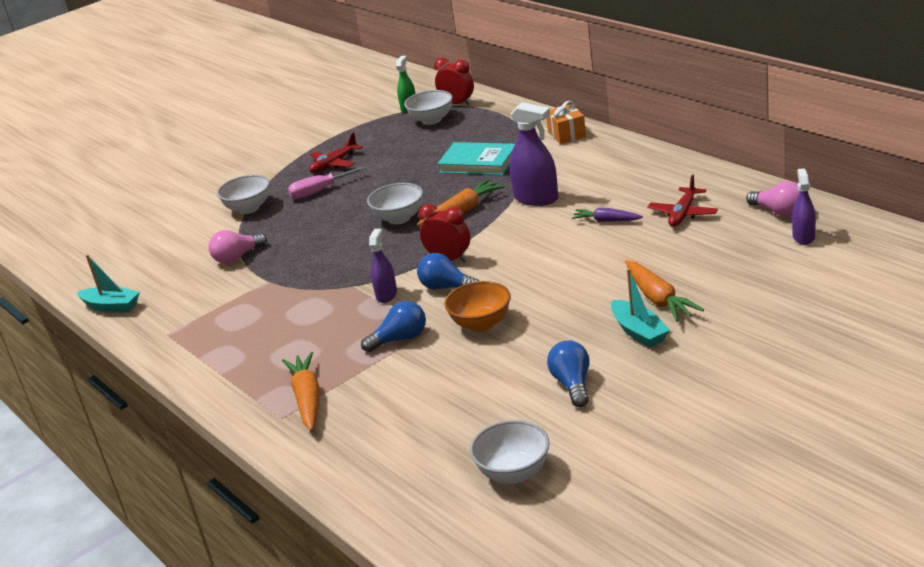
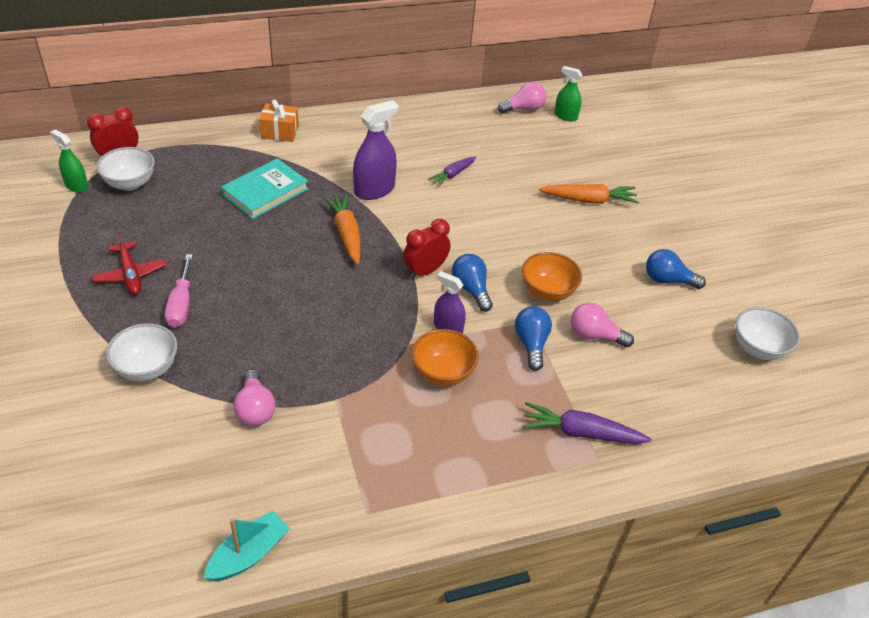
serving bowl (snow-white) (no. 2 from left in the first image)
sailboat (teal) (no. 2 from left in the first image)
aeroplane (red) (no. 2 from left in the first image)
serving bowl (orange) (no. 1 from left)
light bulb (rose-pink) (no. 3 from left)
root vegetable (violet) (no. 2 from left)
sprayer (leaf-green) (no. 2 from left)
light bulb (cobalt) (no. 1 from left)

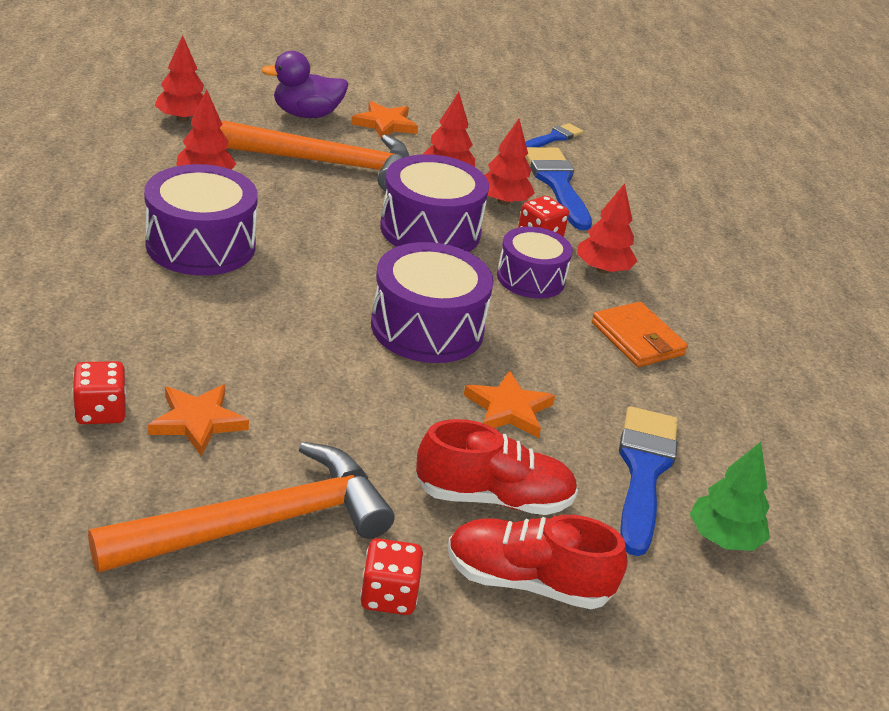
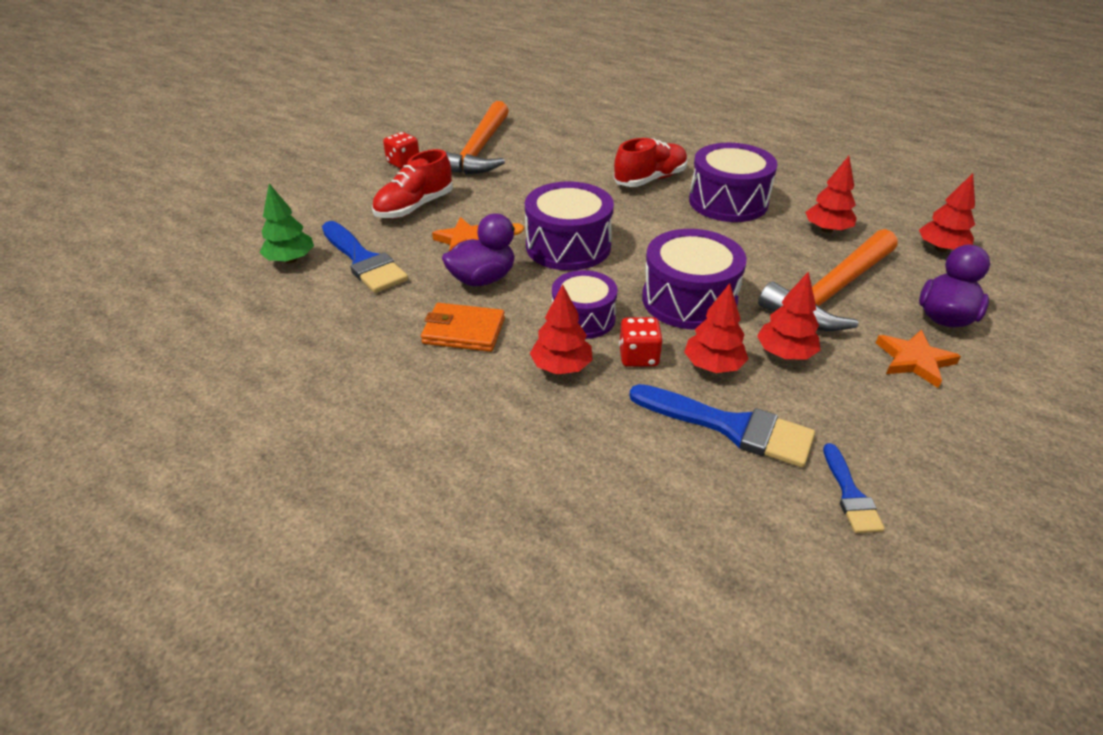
die (red) (no. 1 from left in the first image)
five-pointed star (orange) (no. 1 from left in the first image)
toy duck (violet) (no. 1 from left)
shoe (red) (no. 2 from left)

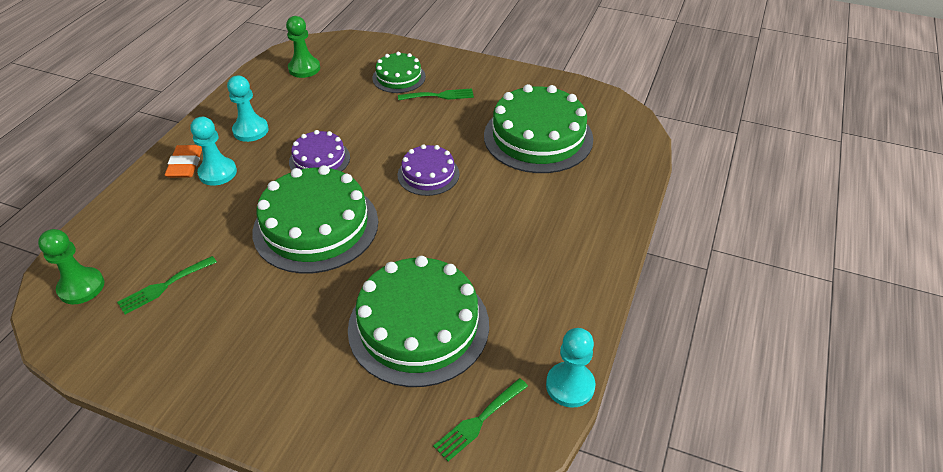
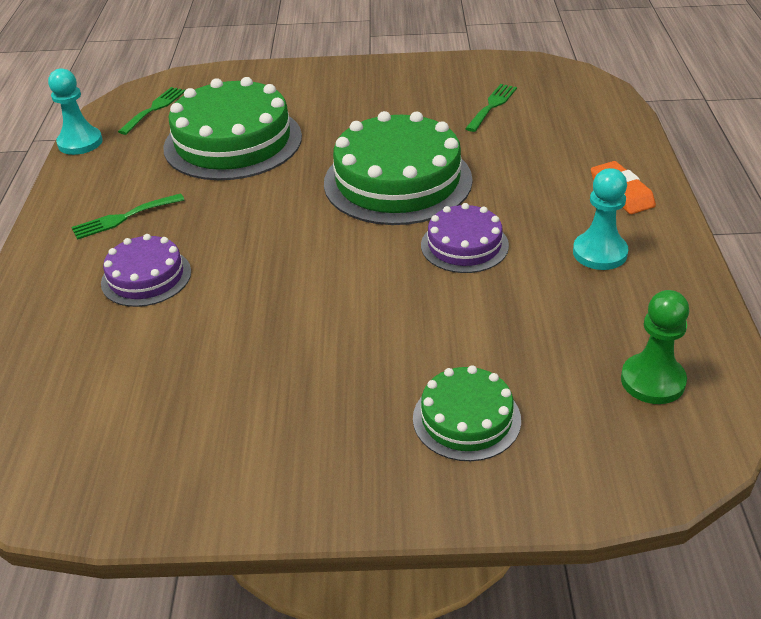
chess pawn (leaf-green) (no. 1 from left in the first image)
chess pawn (teal) (no. 1 from left in the first image)
cake (leaf-green) (no. 4 from left in the first image)
table fork (leaf-green) (no. 1 from left)
cake (violet) (no. 1 from left)

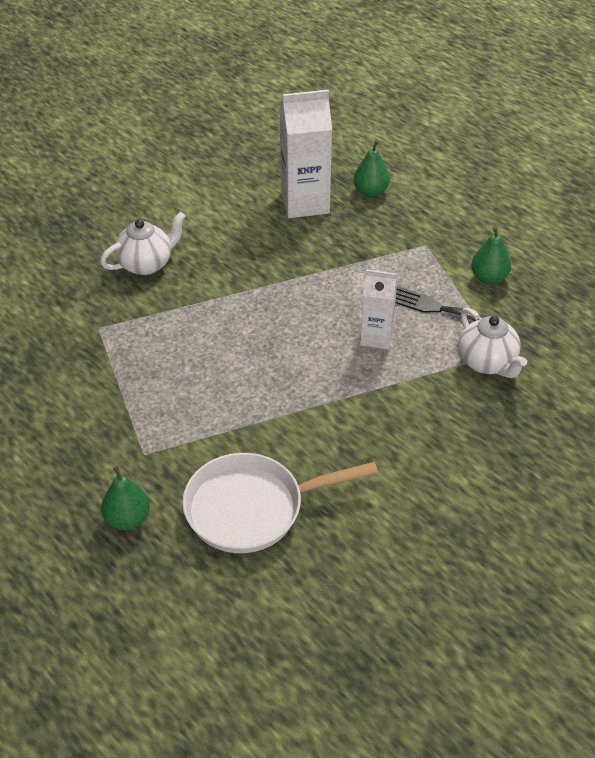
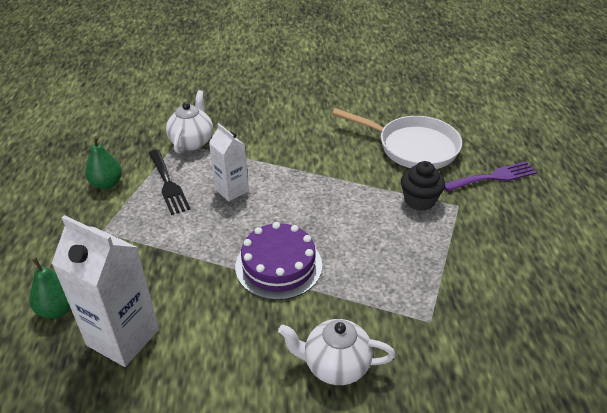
cake (violet)
fairy cake (jet-black)
table fork (violet)

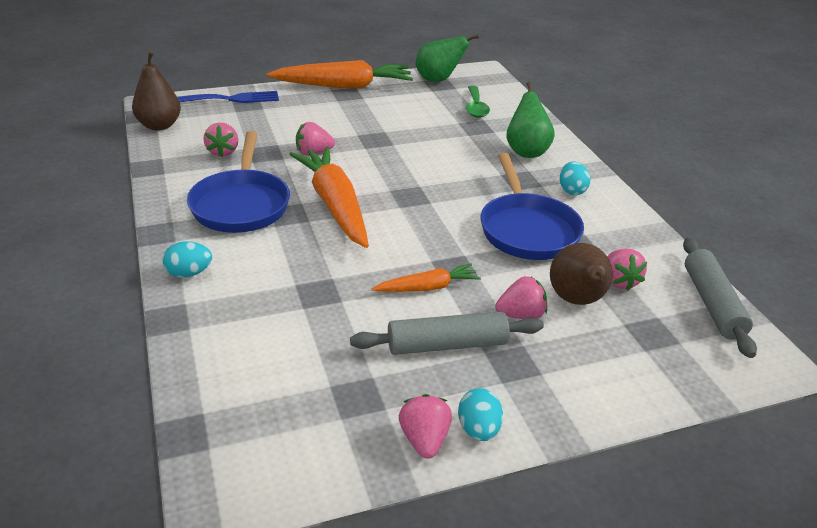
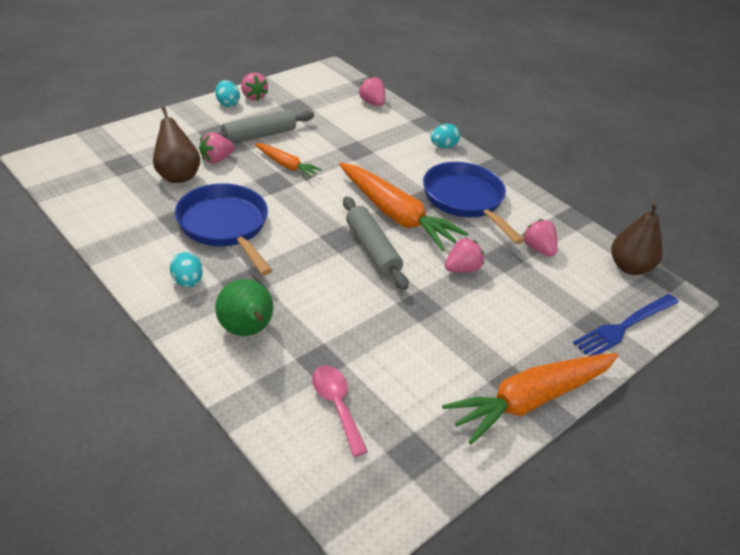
pear (leaf-green) (no. 1 from left in the first image)
toy strawberry (rose-pink) (no. 3 from left)
rolling pin (gray) (no. 2 from left)
tablespoon (rose-pink)
root vegetable (orange) (no. 1 from left)

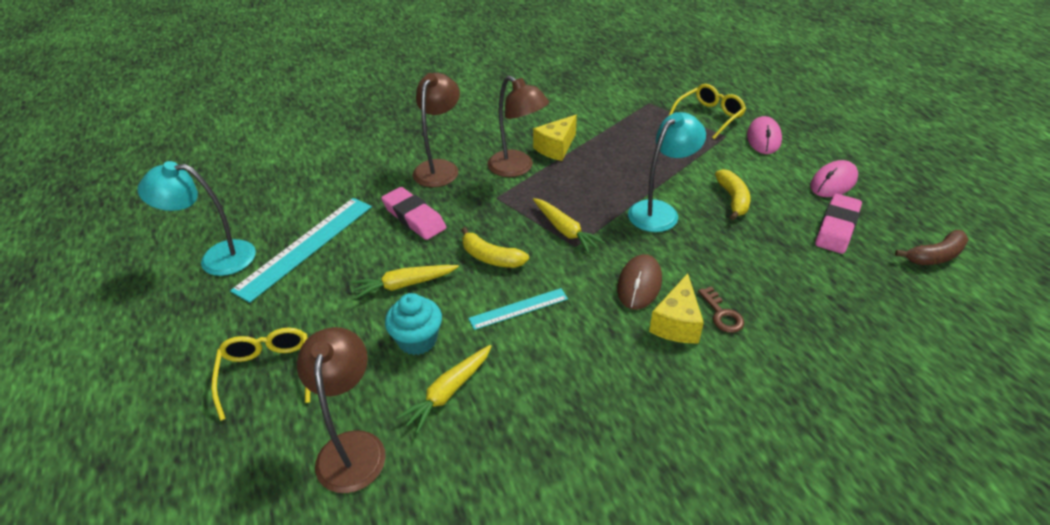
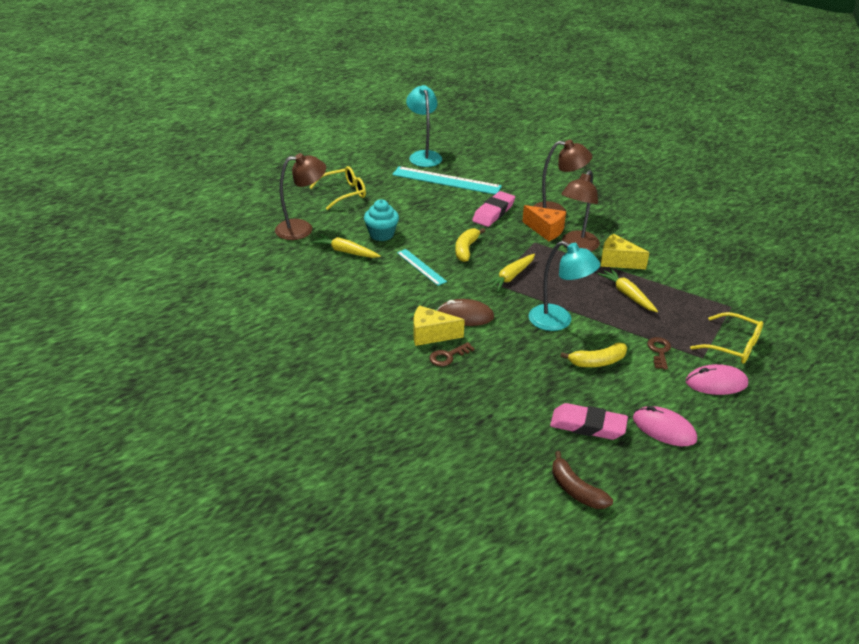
piece of cheese (orange)
door key (brown) (no. 2 from left)
root vegetable (yellow) (no. 3 from left)

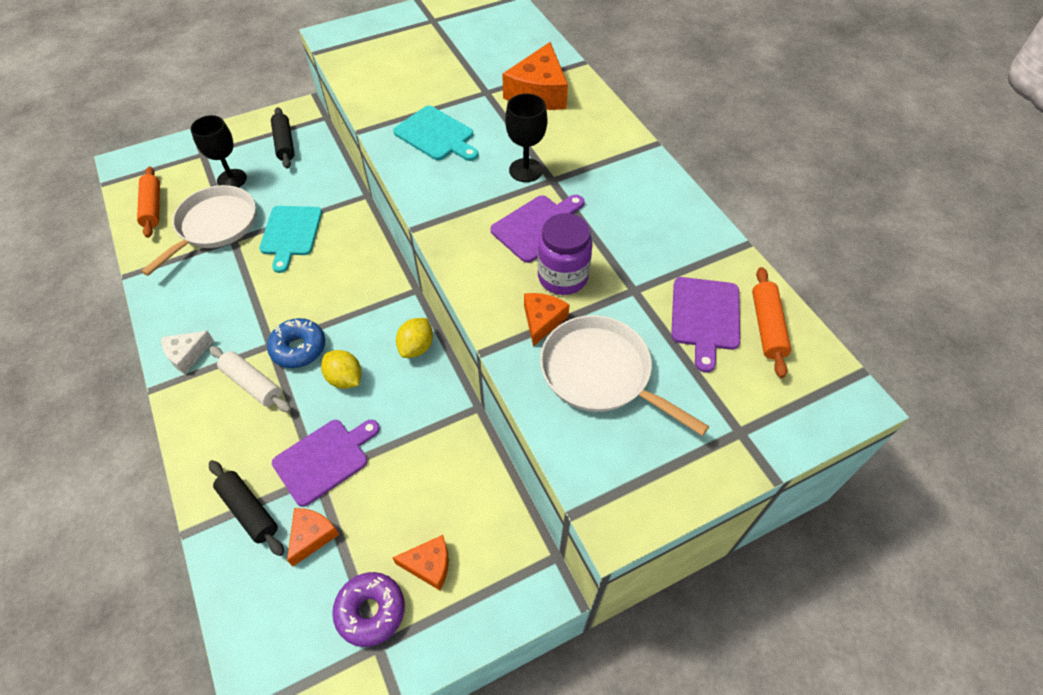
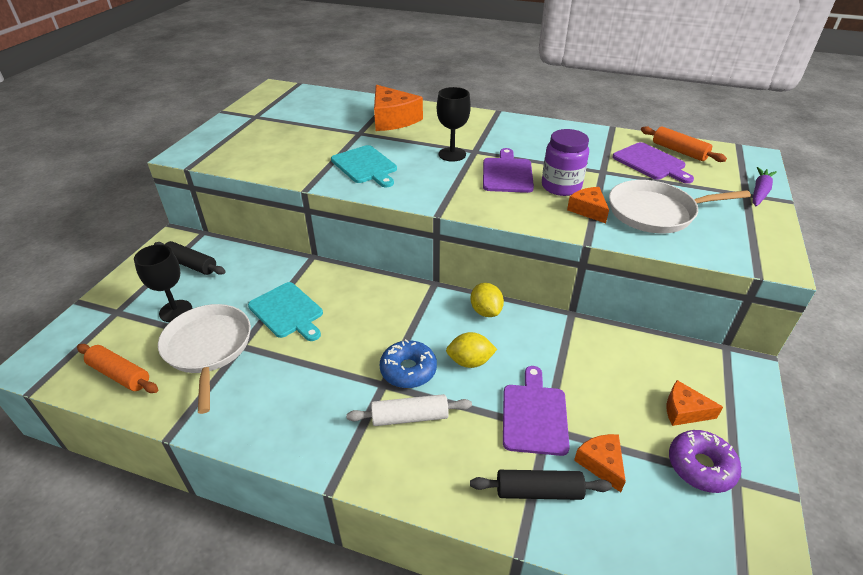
piece of cheese (snow-white)
root vegetable (violet)
cutting board (teal) (no. 2 from left)
piece of cheese (orange) (no. 4 from left)

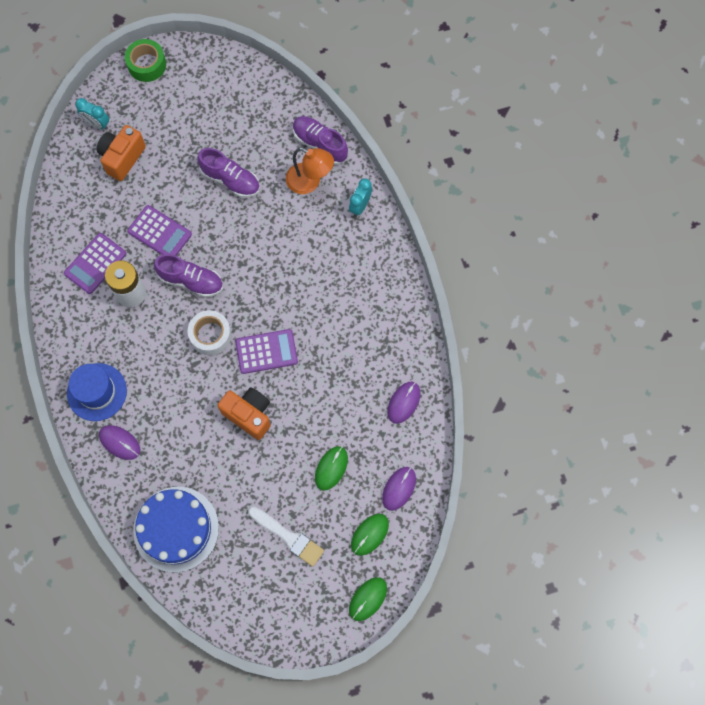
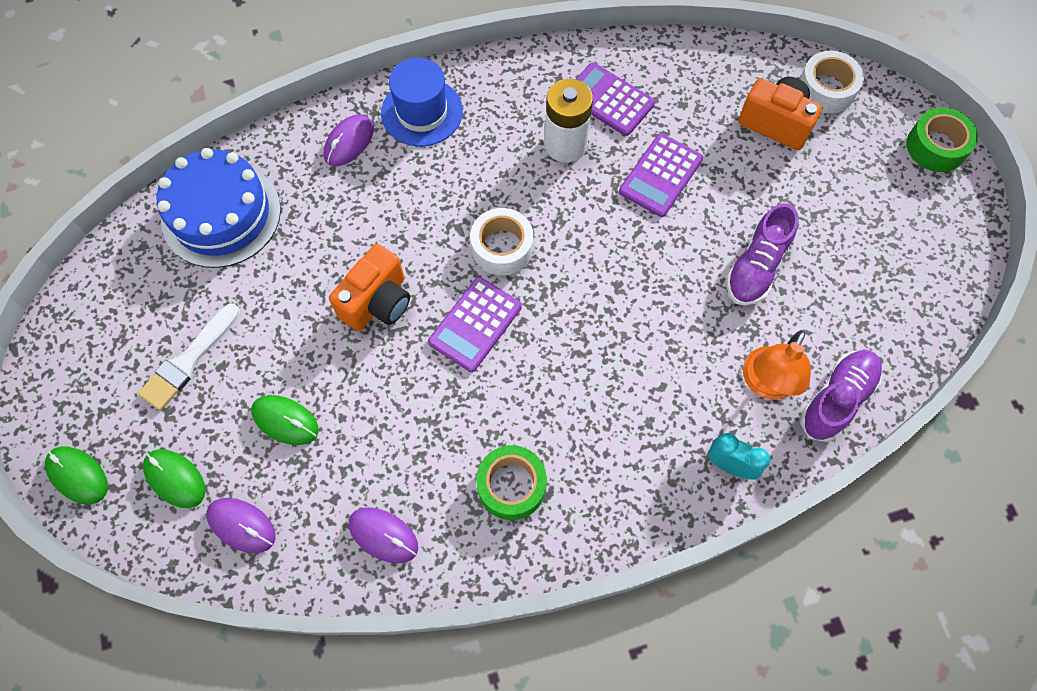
shoe (violet) (no. 1 from left in the first image)
tape (leaf-green) (no. 1 from left)
tape (snow-white) (no. 2 from left)
adding machine (violet) (no. 1 from left)

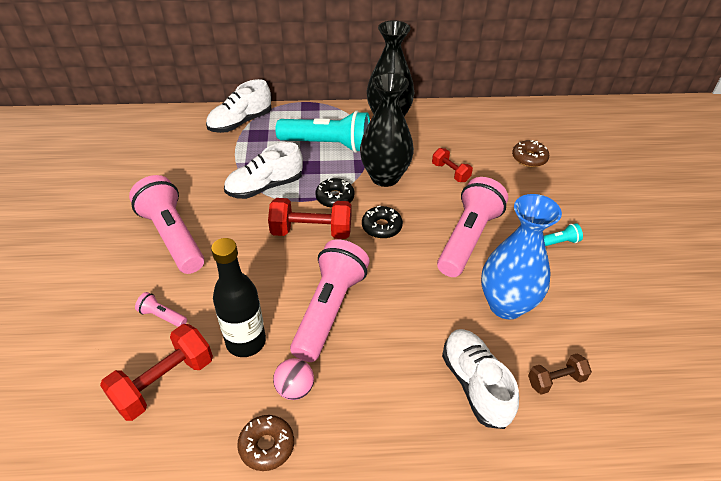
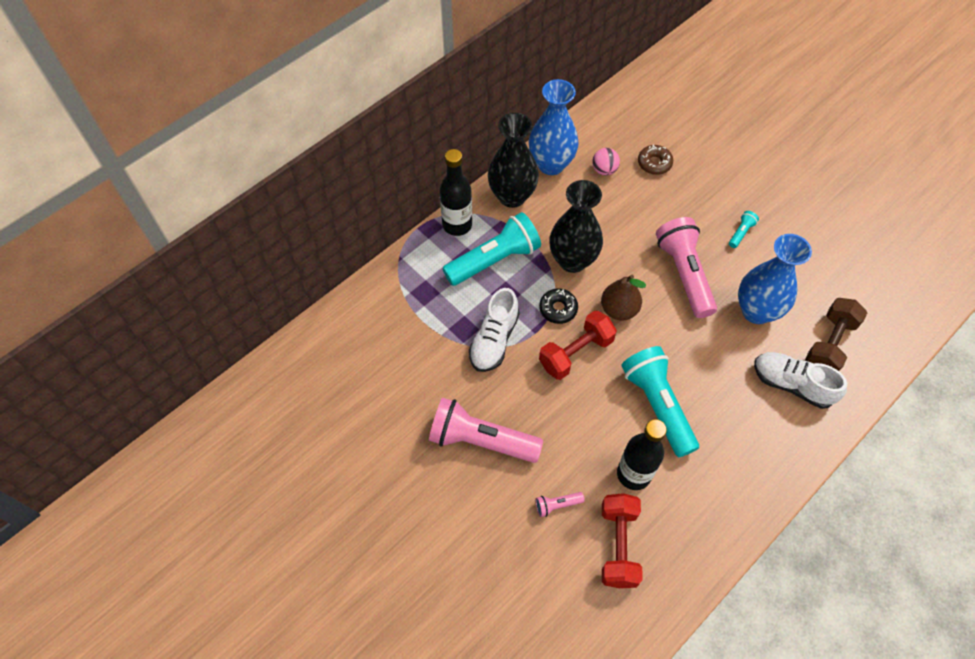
shoe (snow-white) (no. 1 from left in the first image)
donut (brown) (no. 1 from left in the first image)
hand weight (red) (no. 3 from left in the first image)
drink bottle (jet-black) (no. 1 from left)
flower vase (cobalt) (no. 1 from left)
sphere (rose-pink)
pear (brown)
flashlight (teal) (no. 2 from left)
hand weight (brown)

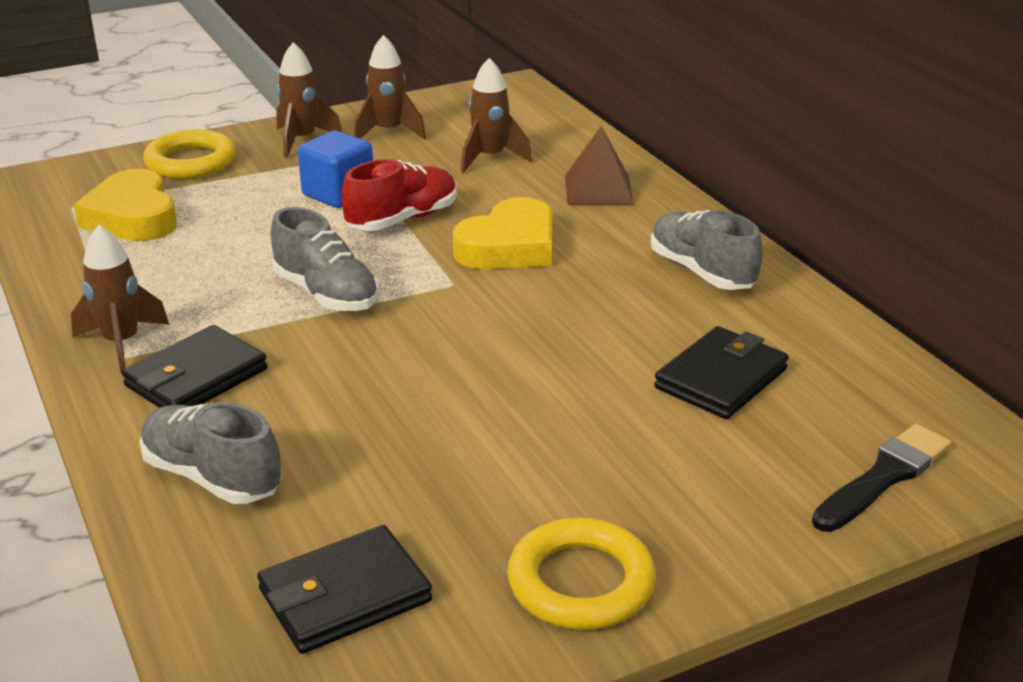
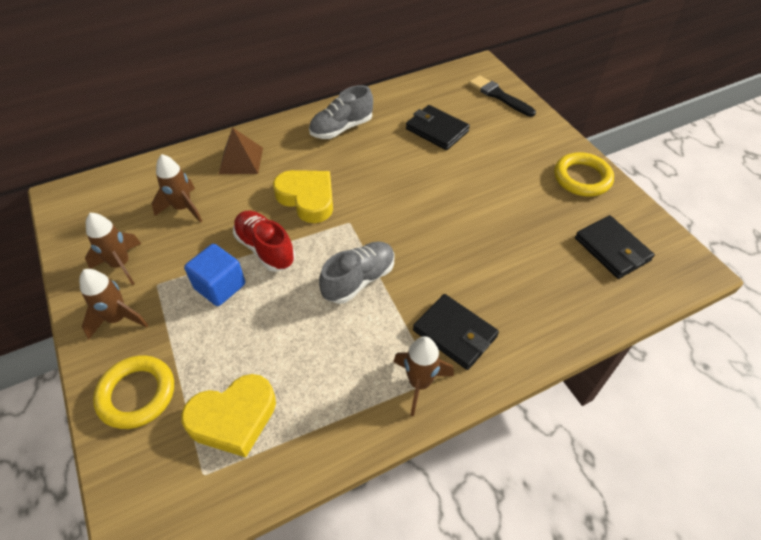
shoe (gray) (no. 1 from left in the first image)

